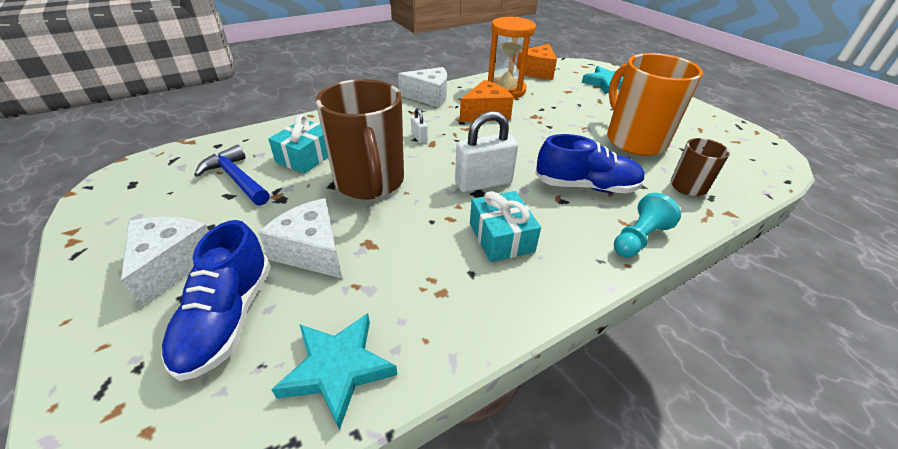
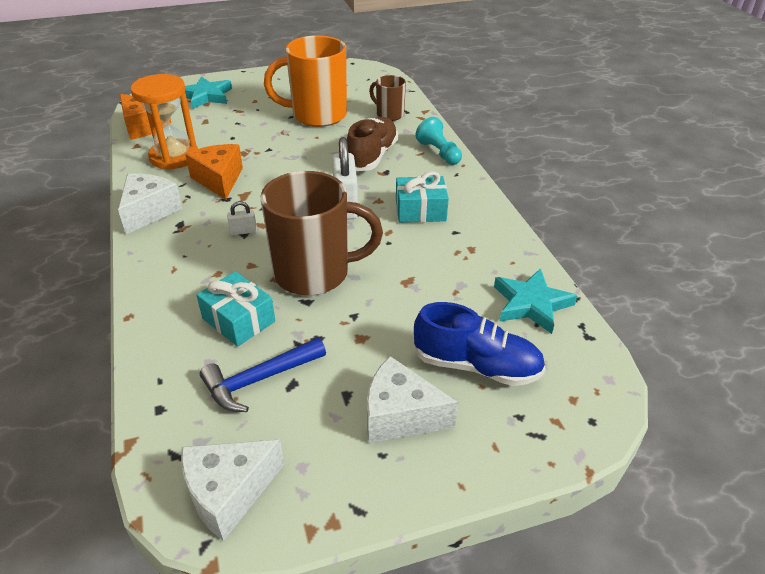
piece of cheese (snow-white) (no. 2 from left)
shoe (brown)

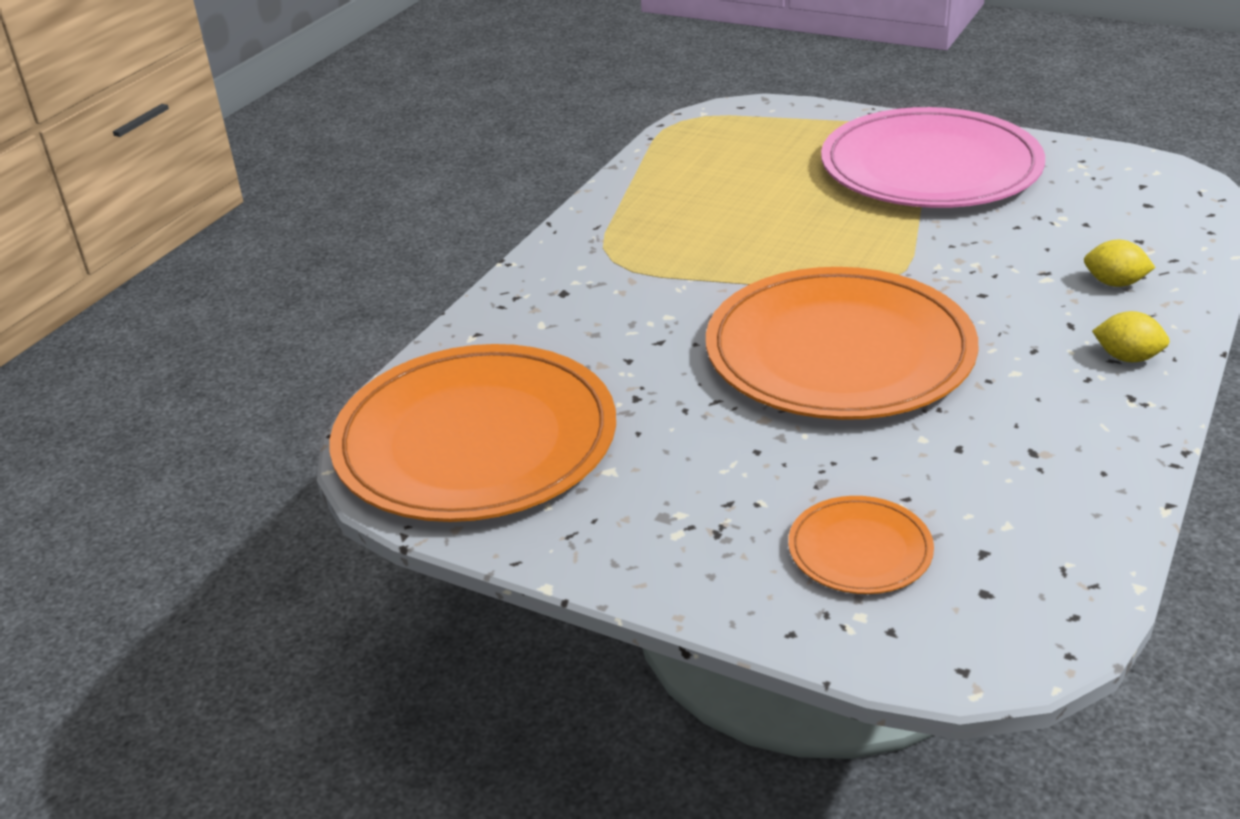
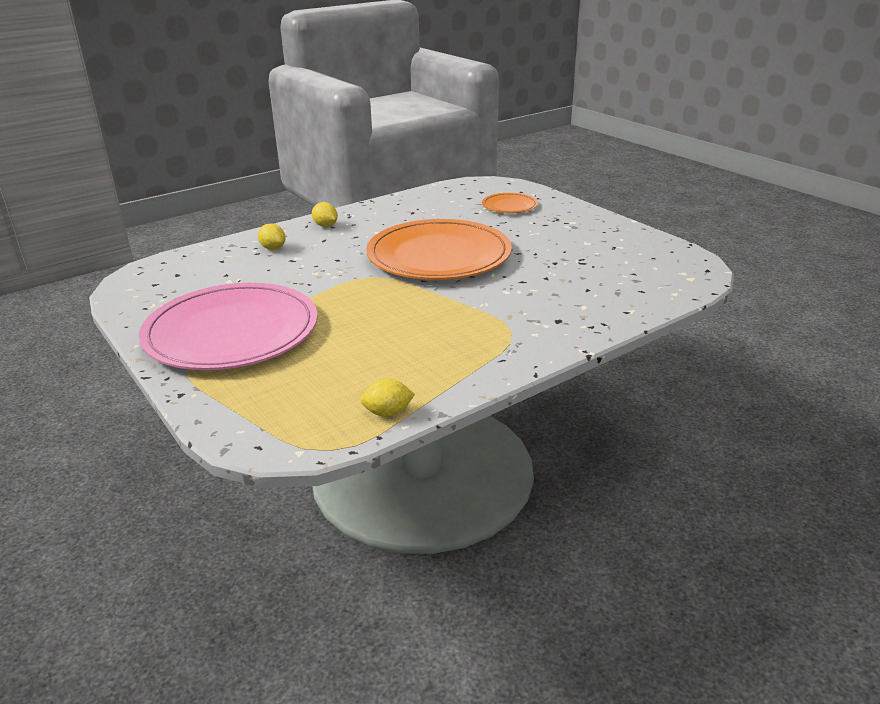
flat dish (orange) (no. 1 from left in the first image)
toy lemon (yellow) (no. 3 from left)

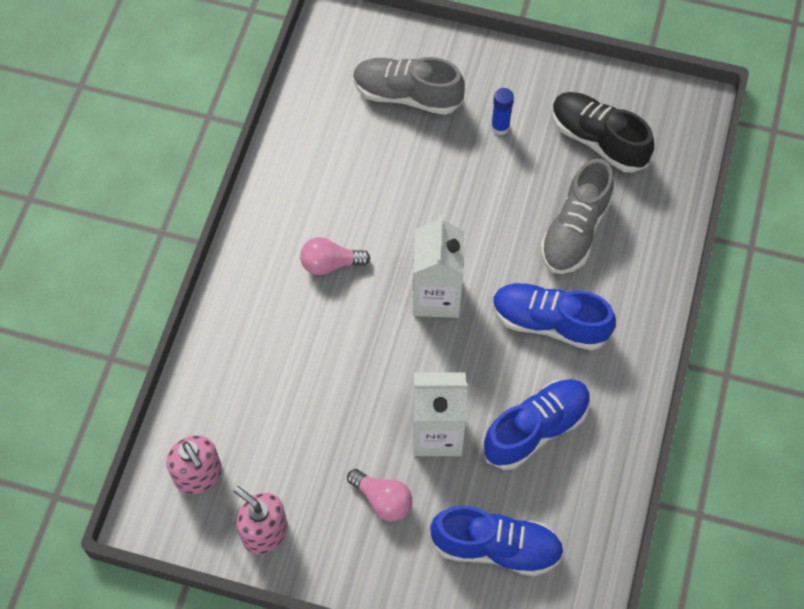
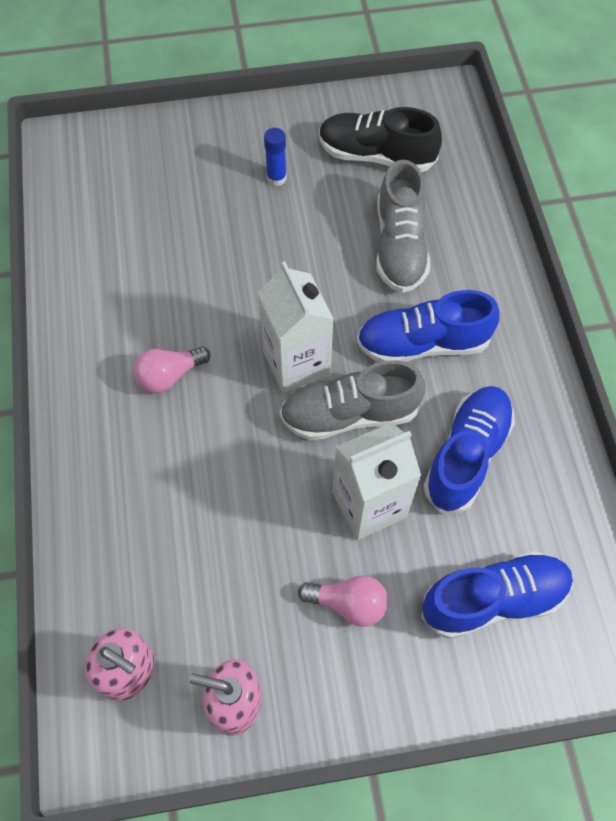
shoe (gray) (no. 1 from left)

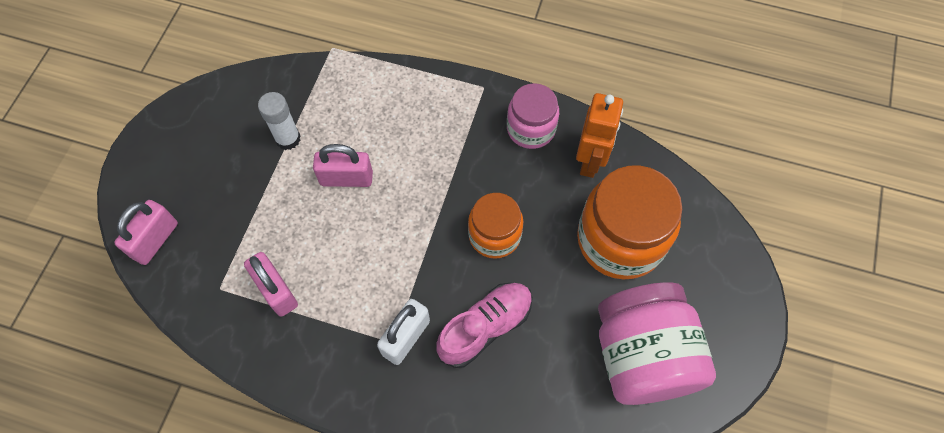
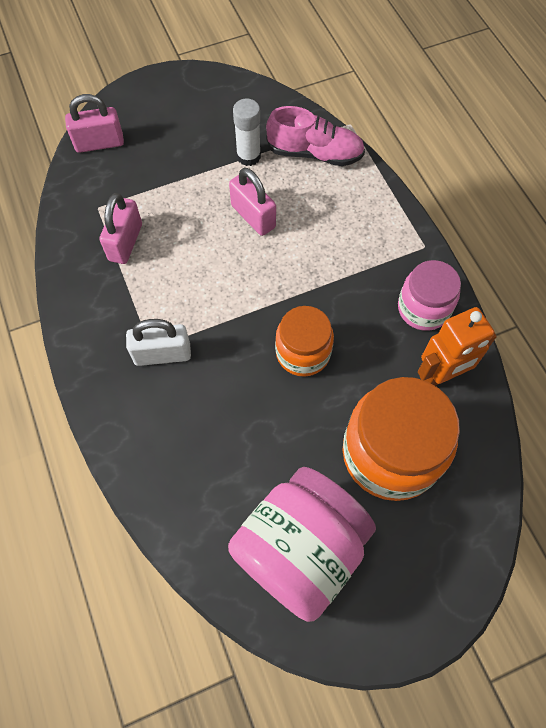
shoe (rose-pink)

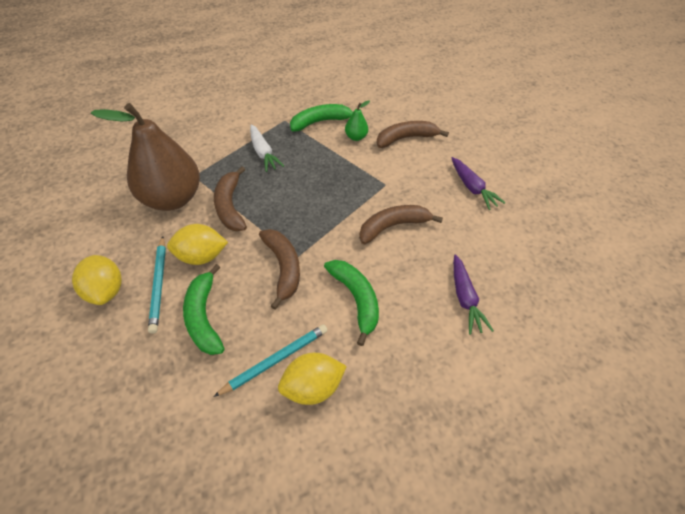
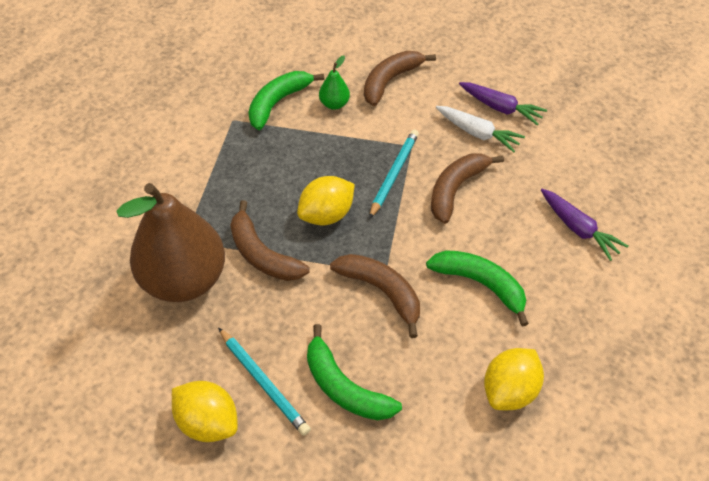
toy lemon (yellow) (no. 2 from left)
lead pencil (teal) (no. 2 from left)
root vegetable (snow-white)

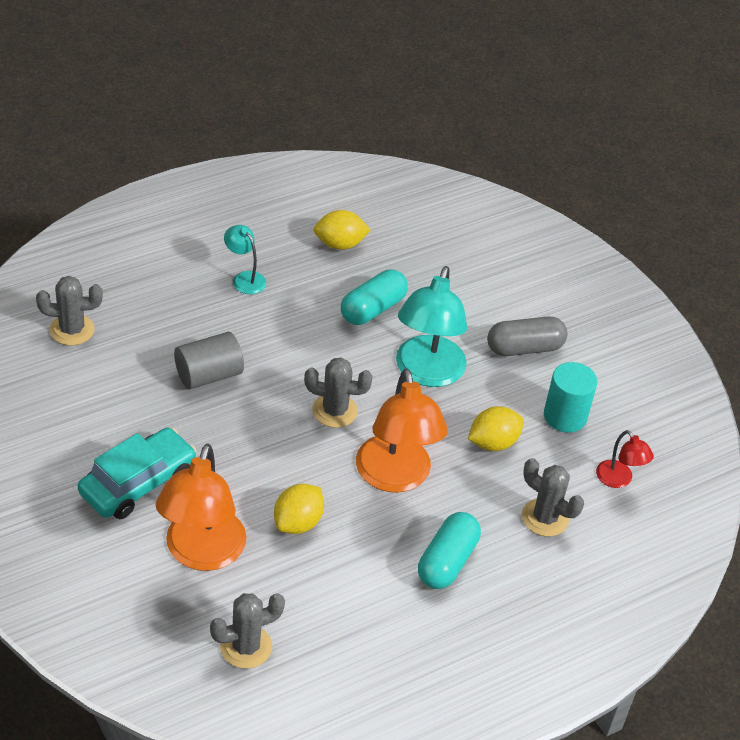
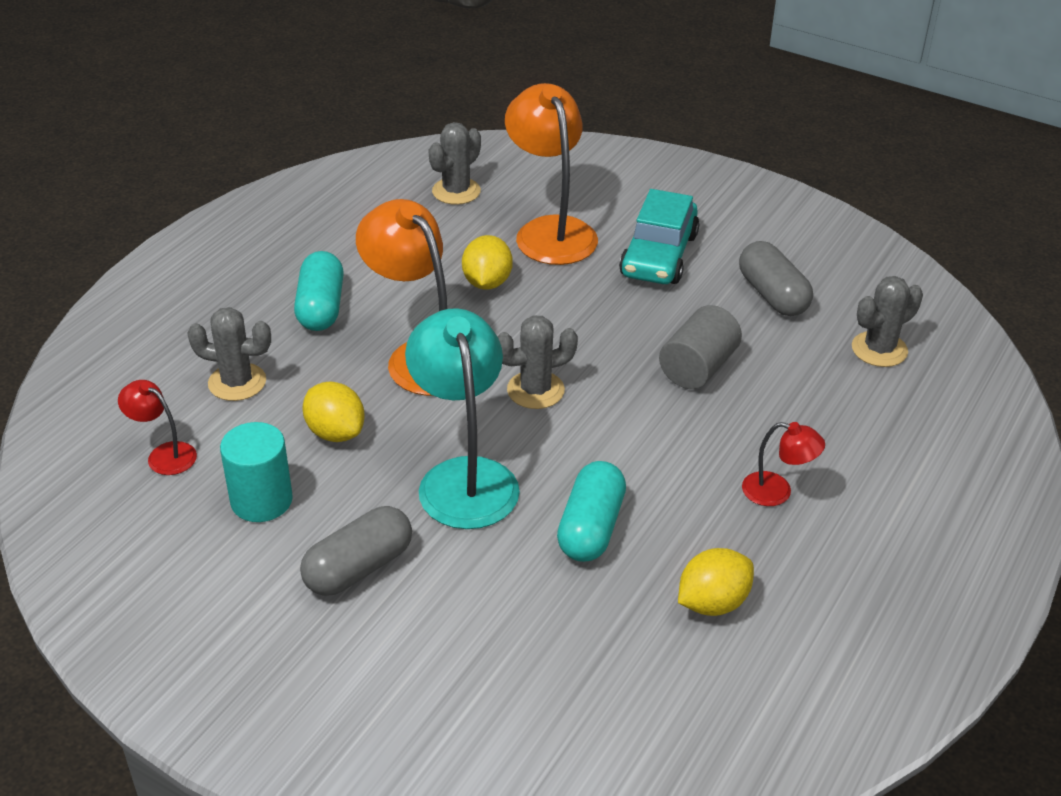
pill shape (gray) (no. 2 from left)
desk lamp (red) (no. 2 from left)
toy lemon (yellow) (no. 1 from left)

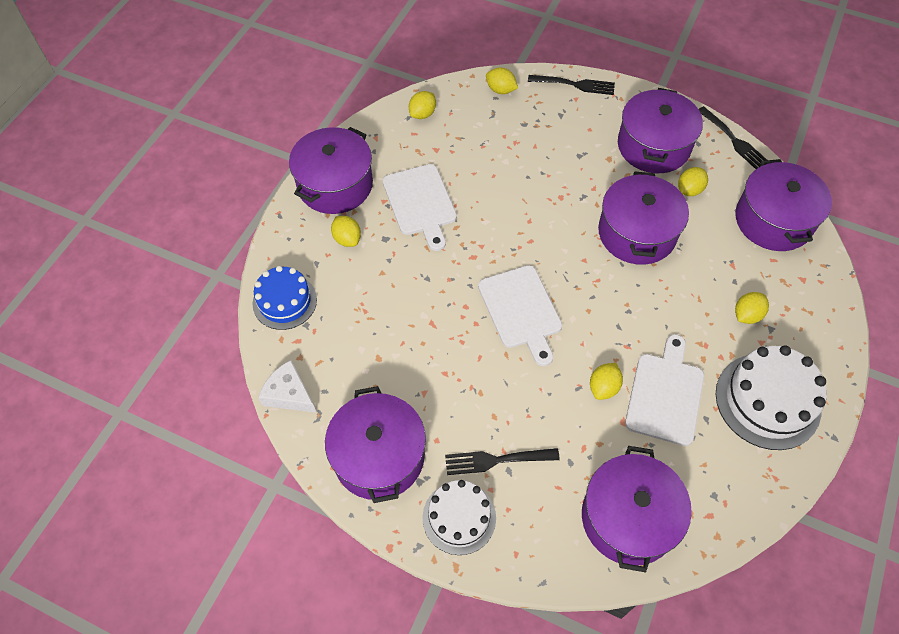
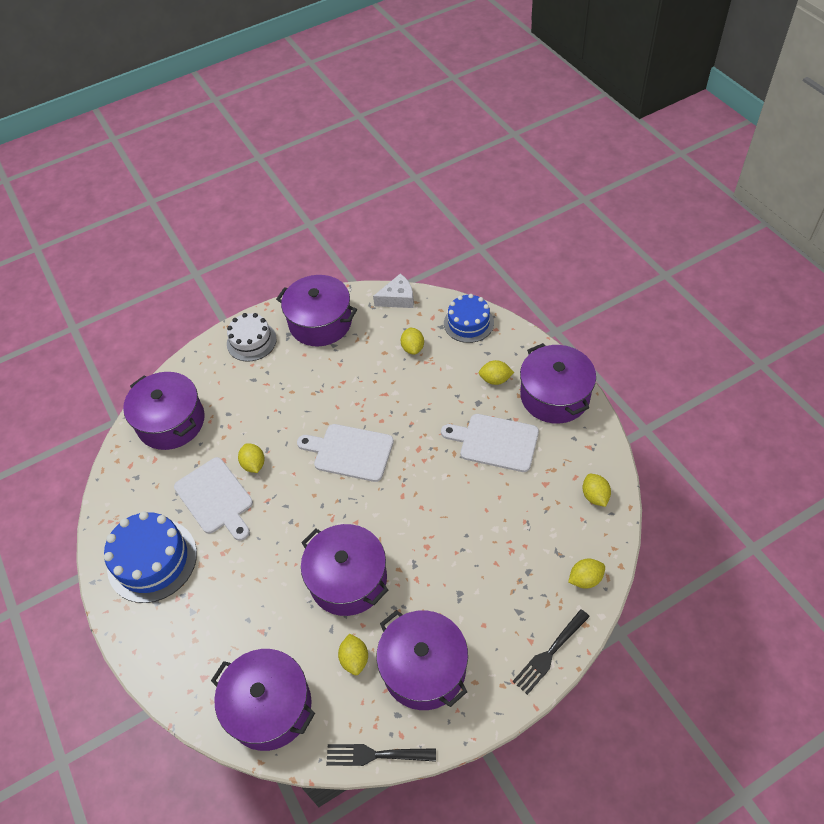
table fork (jet-black) (no. 1 from left in the first image)
toy lemon (yellow) (no. 3 from left)
cake (cobalt) (no. 1 from left)

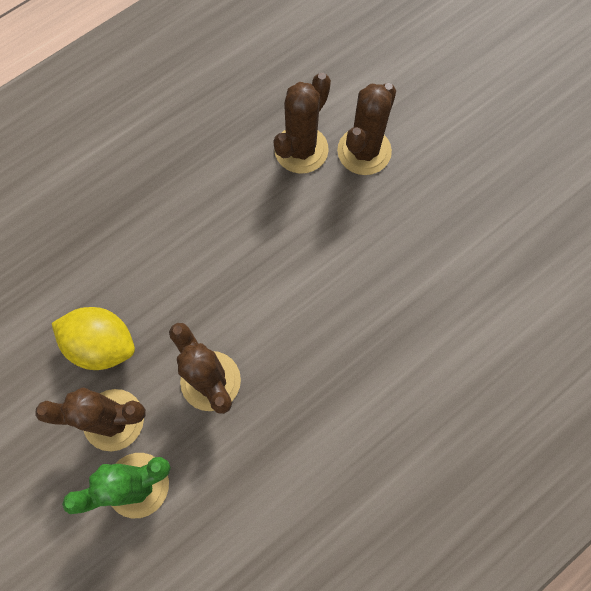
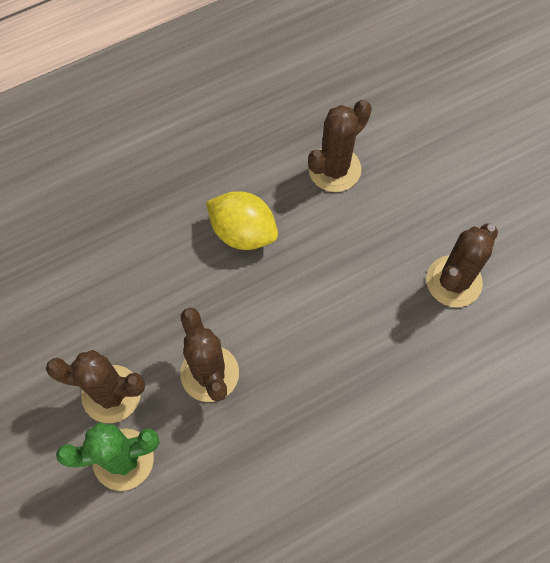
toy lemon (yellow)
prickly plant (brown) (no. 4 from left)

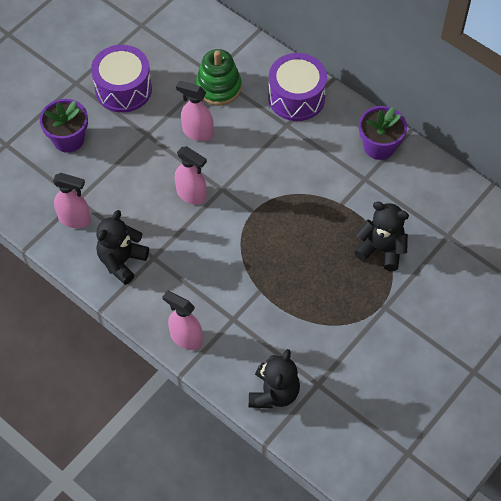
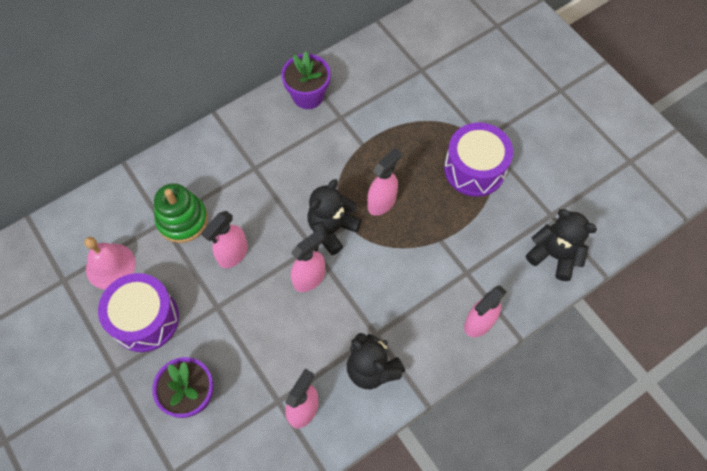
bell (rose-pink)
sprayer (rose-pink) (no. 4 from left)
snare drum (violet) (no. 2 from left)
teddy bear (jet-black) (no. 1 from left)

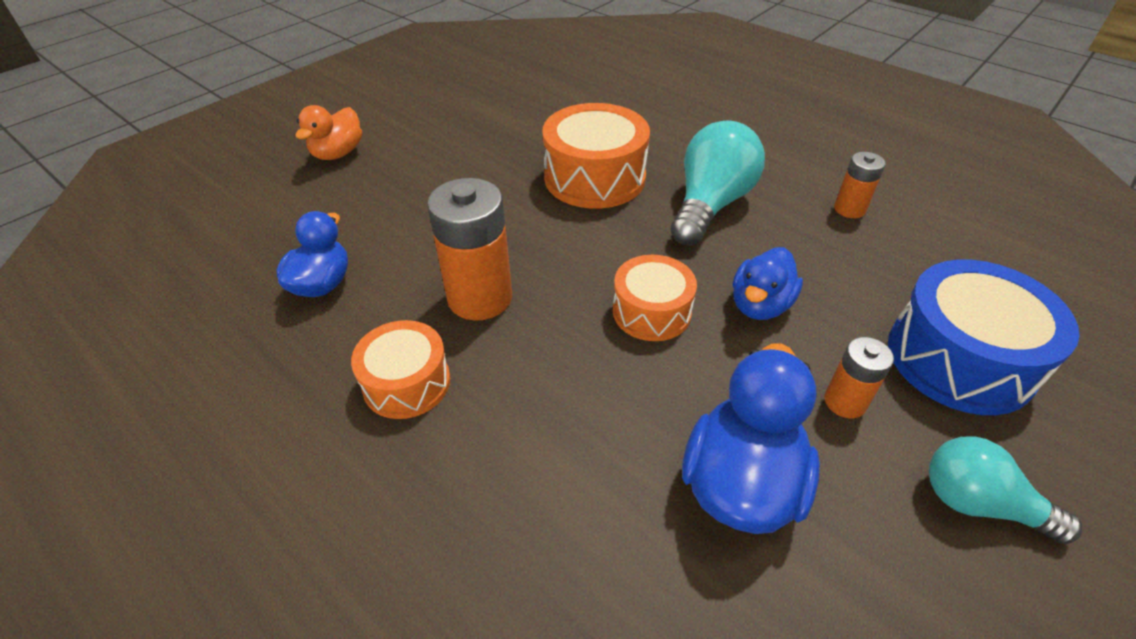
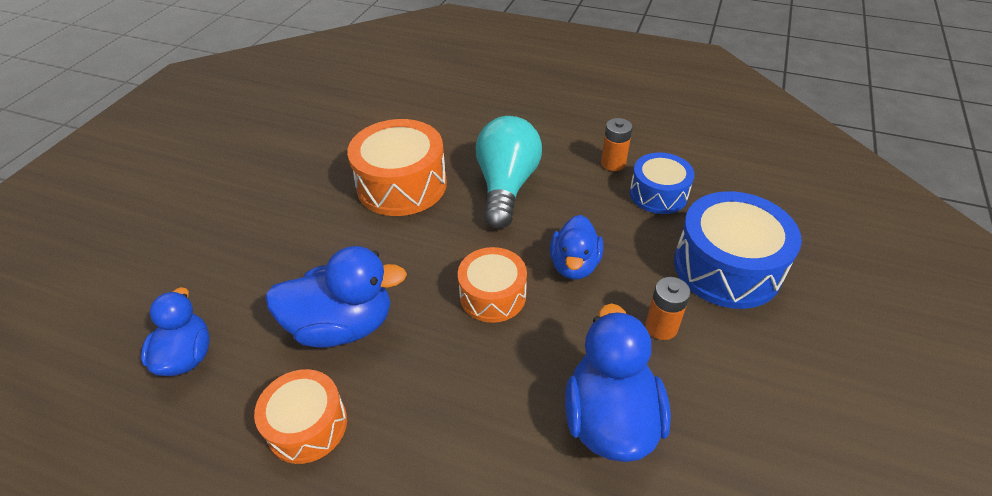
toy duck (orange)
light bulb (teal) (no. 2 from left in the first image)
snare drum (cobalt) (no. 1 from left)
toy duck (cobalt) (no. 2 from left)

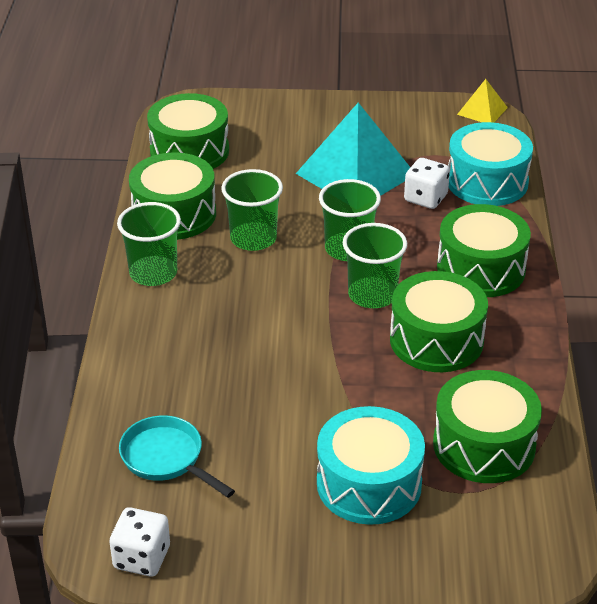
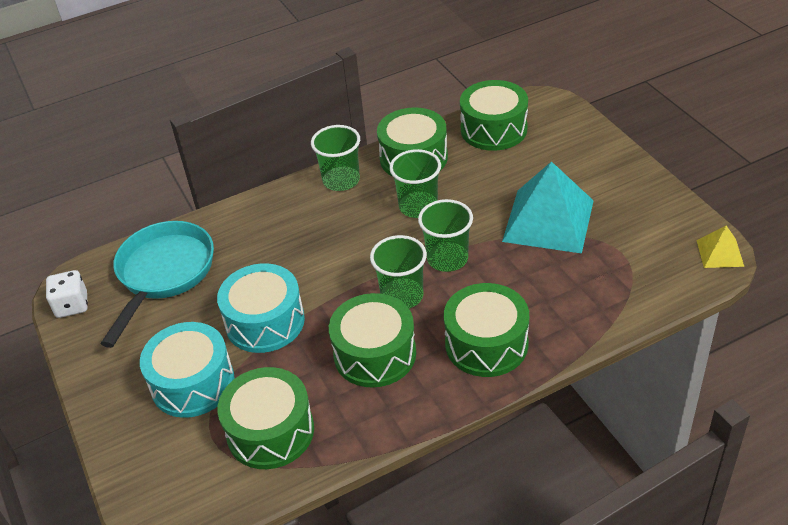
die (snow-white) (no. 2 from left in the first image)
snare drum (teal) (no. 2 from left)
pan (teal)

